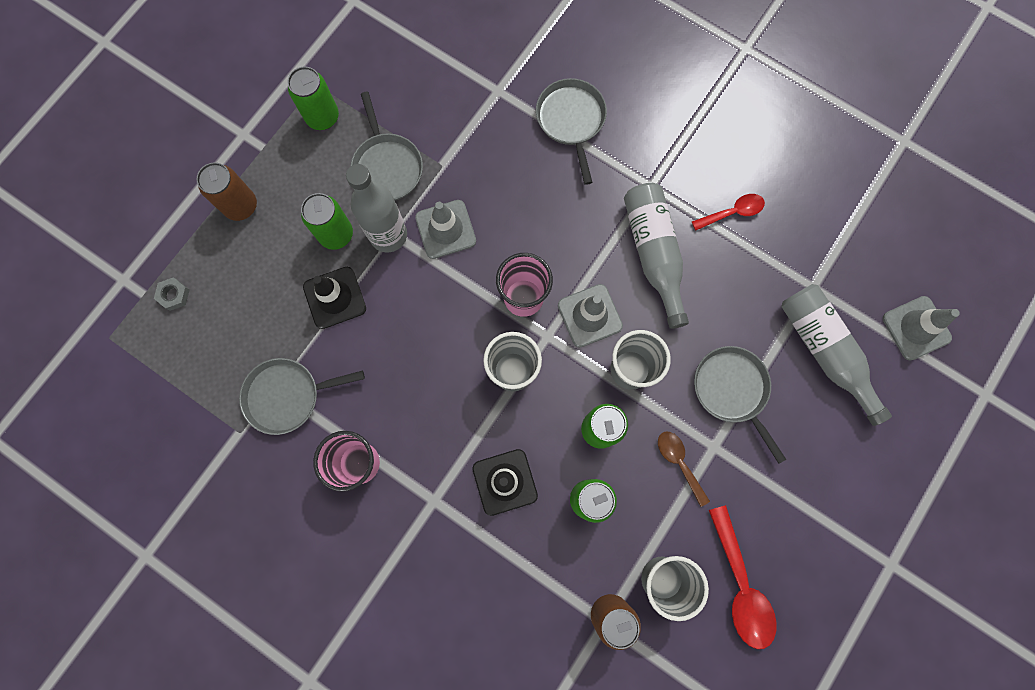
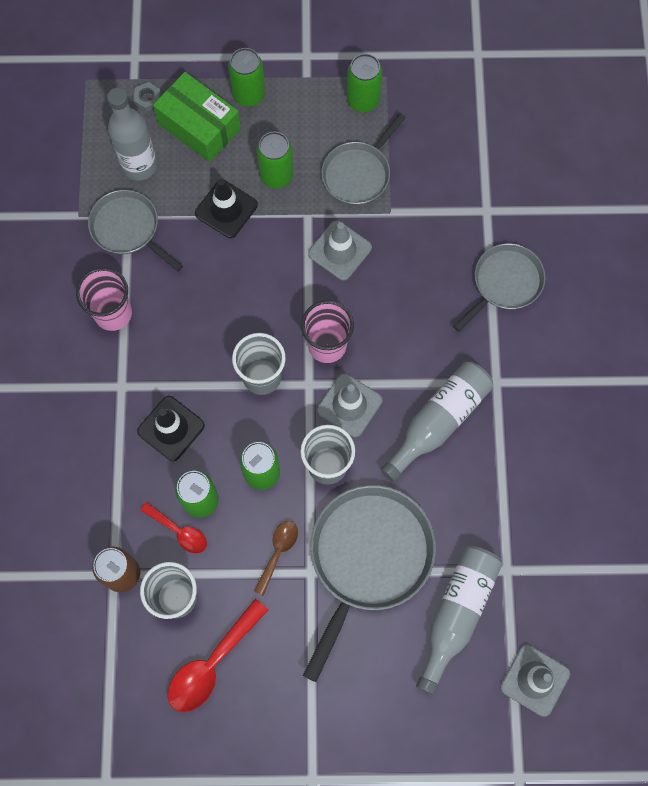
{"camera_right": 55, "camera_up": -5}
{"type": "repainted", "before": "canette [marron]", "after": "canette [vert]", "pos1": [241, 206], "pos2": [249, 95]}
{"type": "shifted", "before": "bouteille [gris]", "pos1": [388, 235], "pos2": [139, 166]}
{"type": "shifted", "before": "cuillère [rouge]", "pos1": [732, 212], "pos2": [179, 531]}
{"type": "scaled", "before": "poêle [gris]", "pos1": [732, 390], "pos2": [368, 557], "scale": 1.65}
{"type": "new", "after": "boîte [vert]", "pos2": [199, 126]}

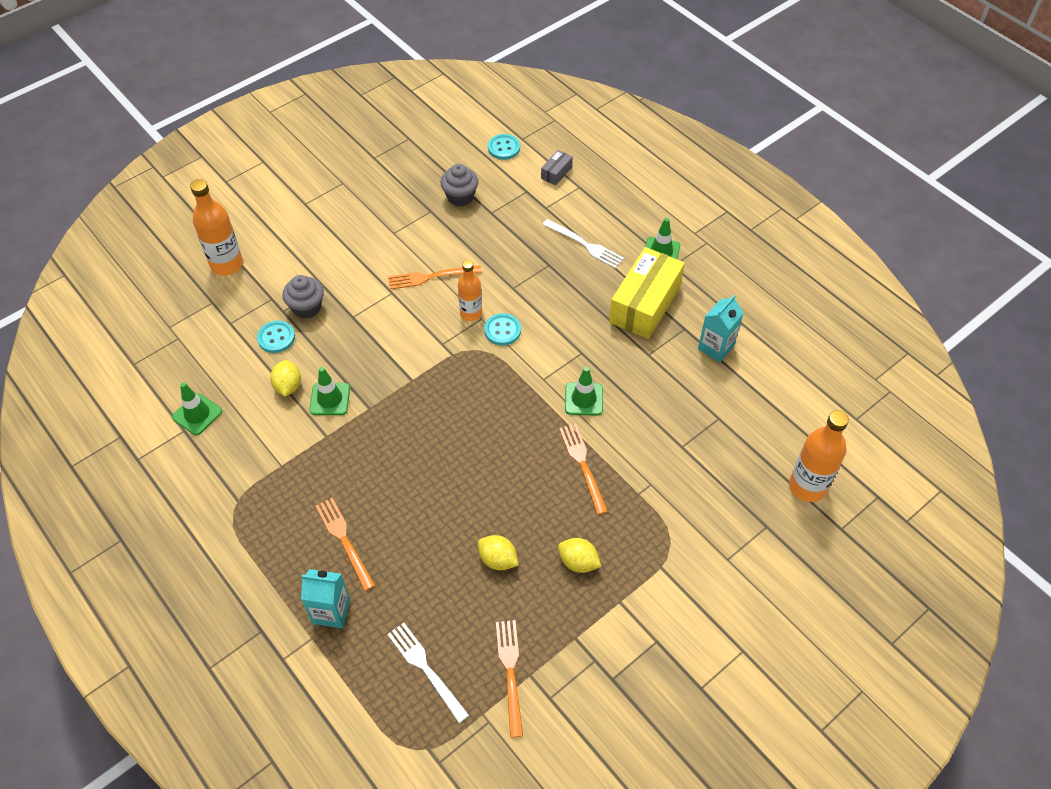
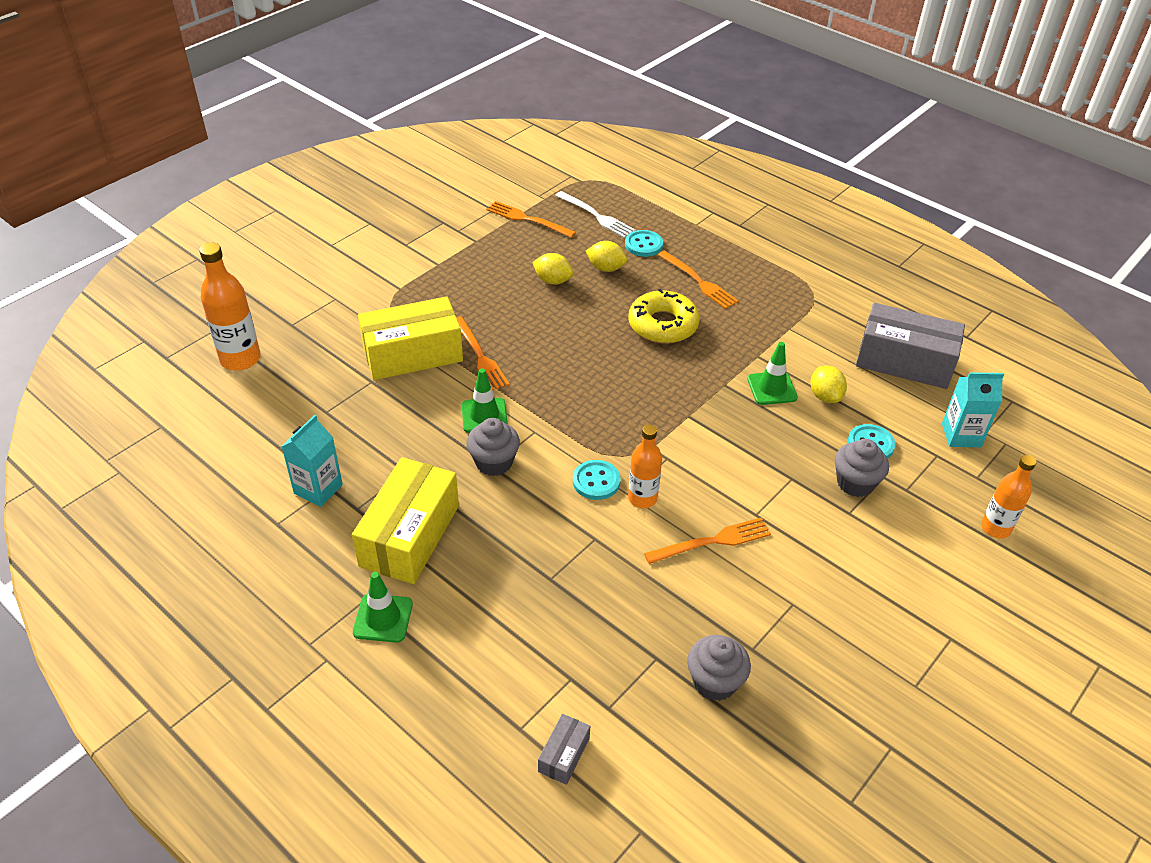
{"camera_right": 170, "camera_up": -10}
{"type": "shifted", "before": "bouton [turquoise]", "pos1": [504, 148], "pos2": [643, 245]}
{"type": "scaled", "before": "bouteille [orange]", "pos1": [227, 265], "pos2": [995, 528], "scale": 0.65}
{"type": "gone", "before": "fourchette [blanc]", "pos1": [585, 245]}
{"type": "swapped", "before": "cône de chantier [vert]", "after": "boîte [gris]", "pos1": [197, 414], "pos2": [904, 361]}
{"type": "shifted", "before": "citron [jaune]", "pos1": [578, 562], "pos2": [606, 268]}
{"type": "shifted", "before": "brique de lait [turquoise]", "pos1": [331, 611], "pos2": [961, 435]}
{"type": "rotated", "before": "fourchette [orange]", "pos1": [510, 672], "pos2": [527, 219], "turn": 135}
{"type": "new", "after": "beignet [jaune]", "pos2": [663, 325]}
{"type": "new", "after": "boîte [jaune]", "pos2": [413, 354]}
{"type": "new", "after": "muffin [gris]", "pos2": [494, 462]}

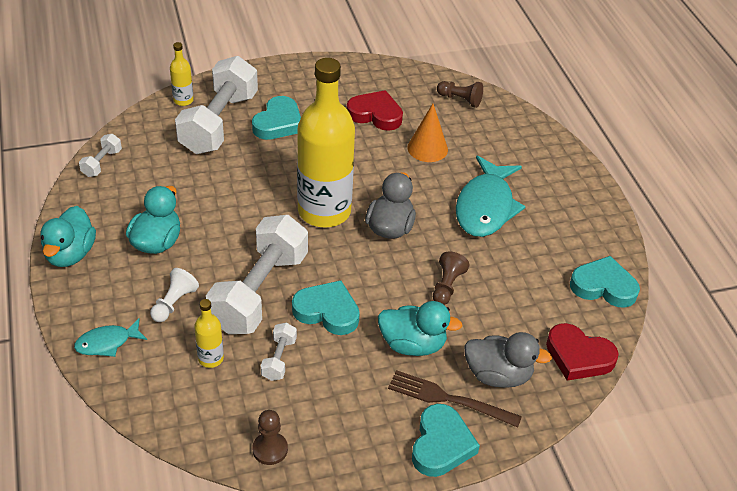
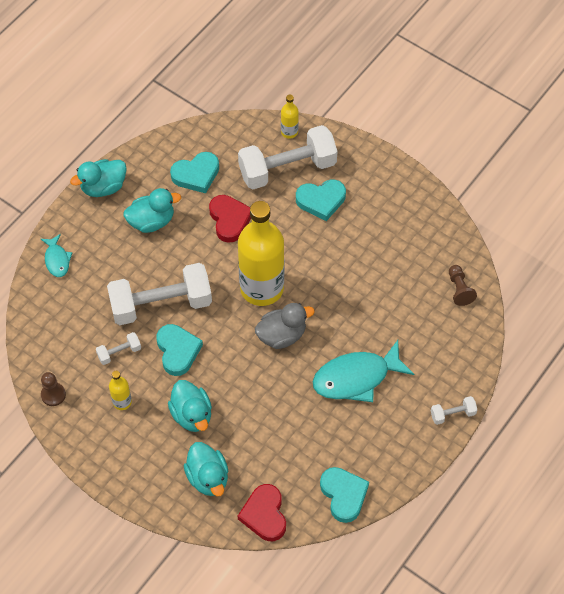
{"camera_right": 55, "camera_up": 15}
{"type": "shifted", "before": "cœur [rouge]", "pos1": [375, 114], "pos2": [229, 220]}
{"type": "gone", "before": "cône [orange]", "pos1": [427, 148]}
{"type": "shifted", "before": "haltère [blanc]", "pos1": [102, 163], "pos2": [452, 414]}
{"type": "gone", "before": "pion [marron]", "pos1": [447, 286]}
{"type": "gone", "before": "pion [blanc]", "pos1": [174, 303]}
{"type": "shifted", "before": "bouteille [jaune]", "pos1": [211, 358], "pos2": [122, 402]}
{"type": "rotated", "before": "poisson [turquoise]", "pos1": [107, 343], "pos2": [57, 260], "turn": -135}
{"type": "repainted", "before": "canard [gris]", "after": "canard [turquoise]", "pos1": [498, 375], "pos2": [208, 477]}
{"type": "gone", "before": "fourchette [marron]", "pos1": [448, 399]}
{"type": "shifted", "before": "cœur [turquoise]", "pos1": [441, 444], "pos2": [196, 174]}

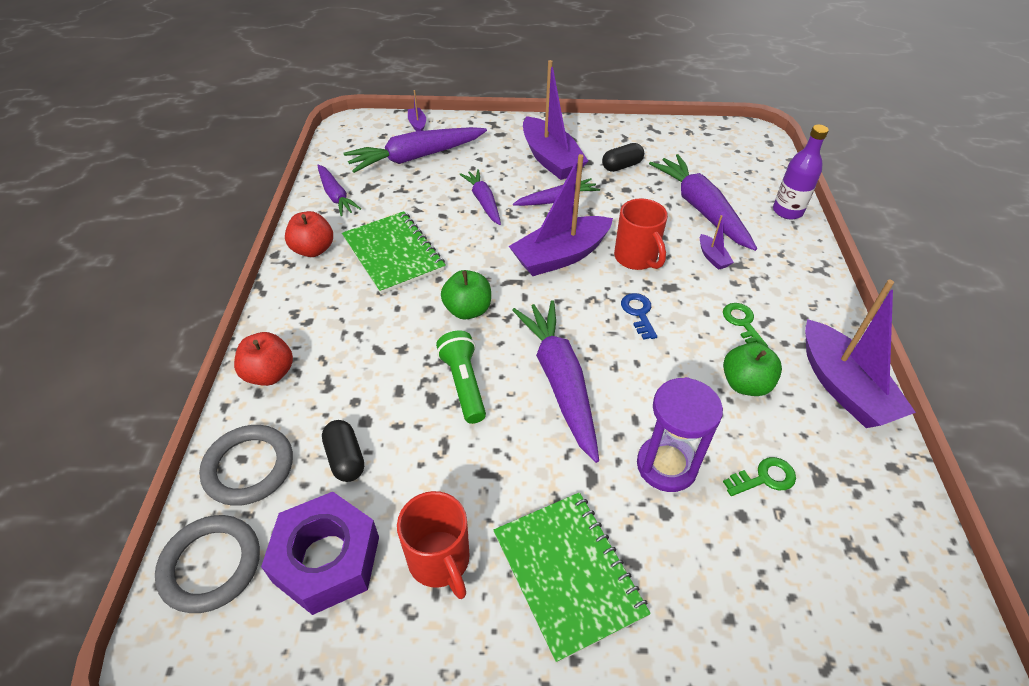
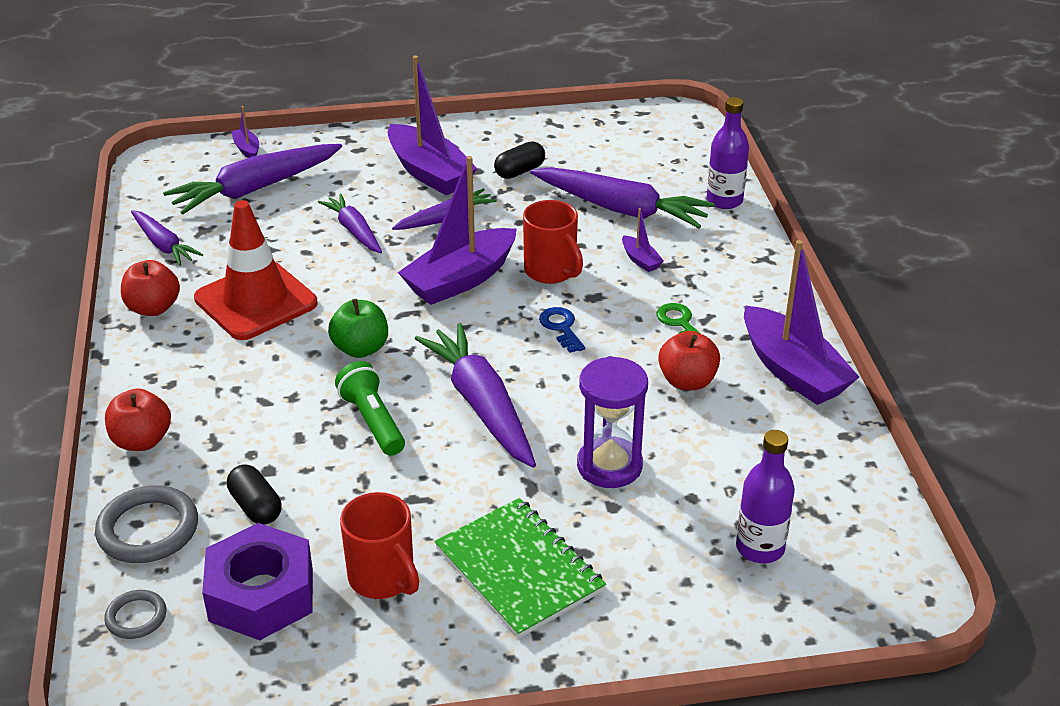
{"camera_right": -10, "camera_up": -10}
{"type": "rotated", "before": "carotte [violet]", "pos1": [701, 209], "pos2": [622, 209], "turn": 150}
{"type": "swapped", "before": "carnet [vert]", "after": "cône de chantier [rouge]", "pos1": [393, 254], "pos2": [256, 301]}
{"type": "repainted", "before": "pomme [vert]", "after": "pomme [rouge]", "pos1": [745, 384], "pos2": [687, 381]}
{"type": "gone", "before": "clé [vert]", "pos1": [764, 478]}
{"type": "scaled", "before": "anneau [gris]", "pos1": [211, 565], "pos2": [136, 617], "scale": 0.57}
{"type": "new", "after": "bouteille [violet]", "pos2": [760, 548]}

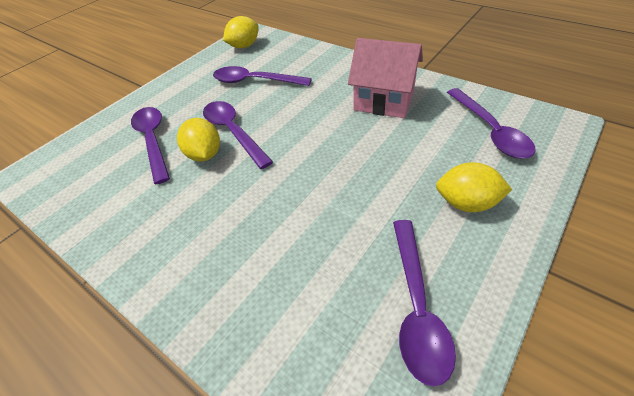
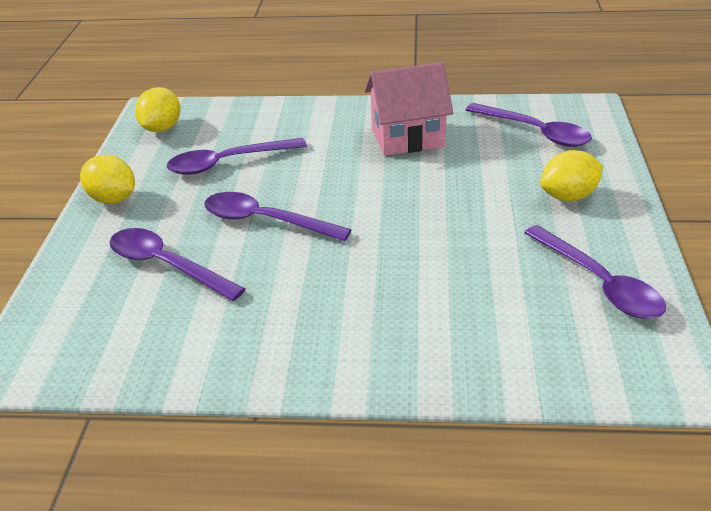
{"camera_right": -35, "camera_up": -10}
{"type": "shifted", "before": "citron [jaune]", "pos1": [204, 154], "pos2": [113, 199]}

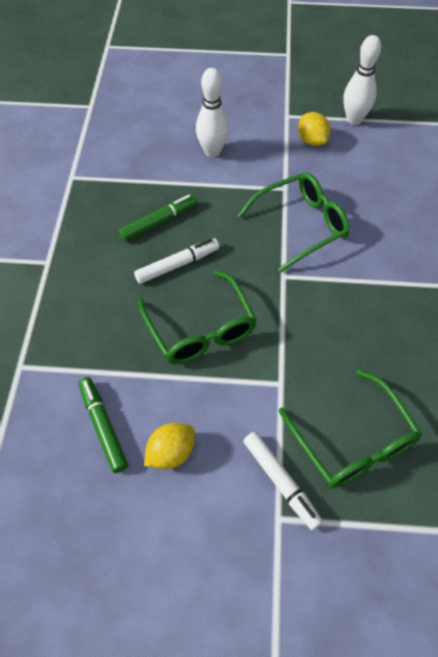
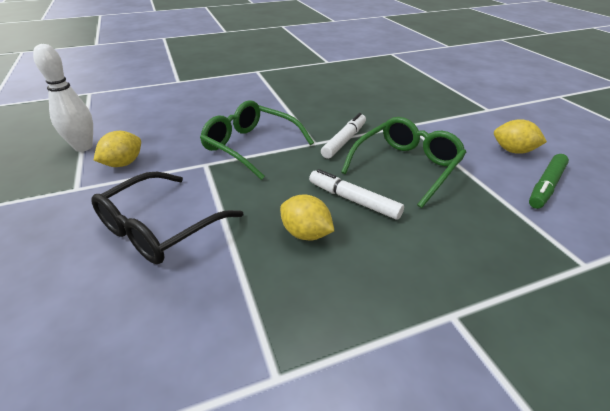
{"camera_right": -115, "camera_up": -20}
{"type": "swapped", "before": "quille [blanc]", "after": "lunettes [noir]", "pos1": [212, 152], "pos2": [160, 228]}
{"type": "swapped", "before": "feutre [vert]", "after": "citron [jaune]", "pos1": [159, 222], "pos2": [306, 234]}
{"type": "gone", "before": "lunettes [vert]", "pos1": [353, 441]}
{"type": "shifted", "before": "feutre [blanc]", "pos1": [281, 482], "pos2": [344, 141]}

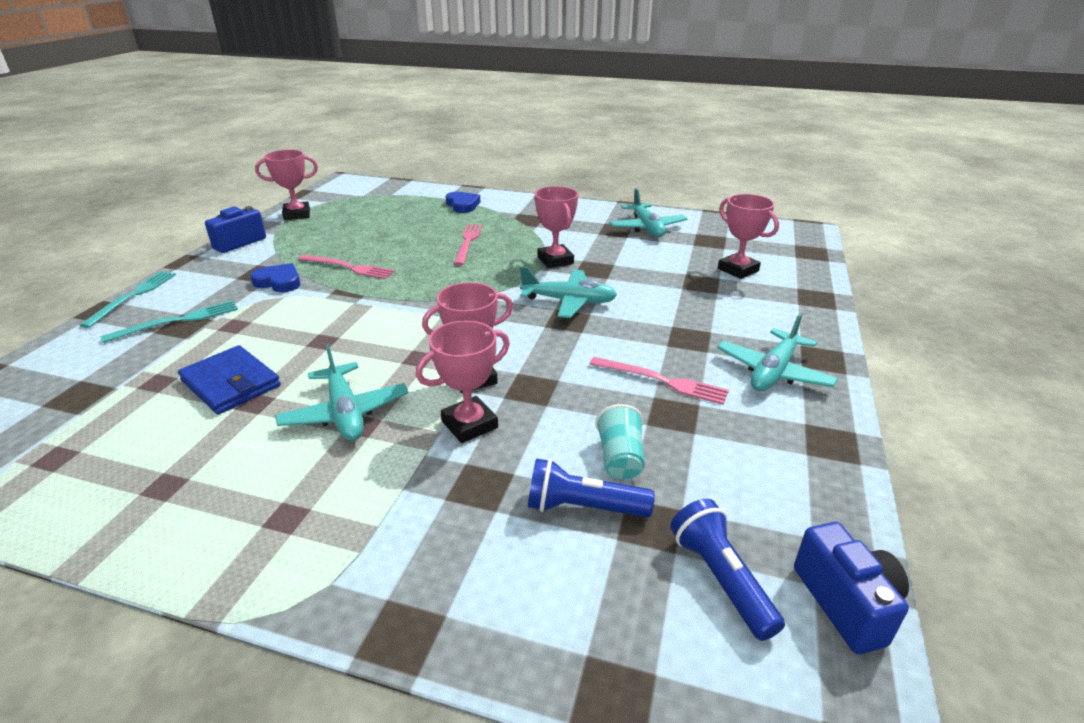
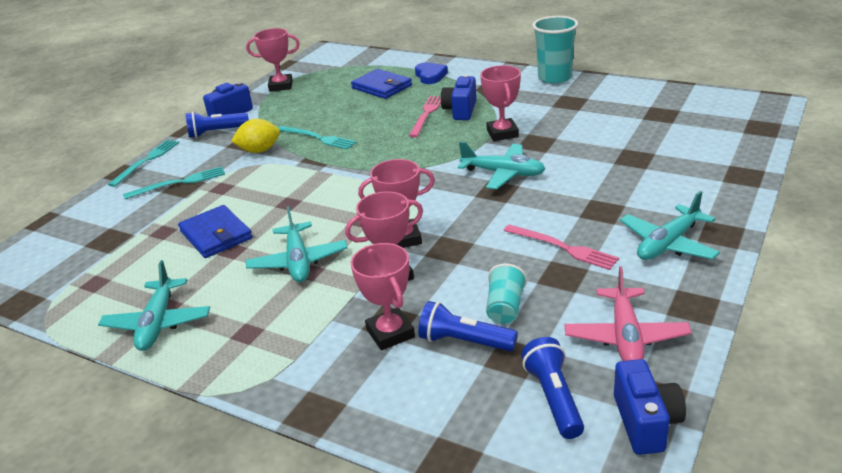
{"camera_right": 15, "camera_up": 0}
{"type": "shifted", "before": "avion [turquoise]", "pos1": [647, 228], "pos2": [158, 323]}
{"type": "shifted", "before": "trophée [rose]", "pos1": [738, 270], "pos2": [390, 333]}
{"type": "repainted", "before": "fourchette [rose]", "after": "fourchette [turquoise]", "pos1": [348, 267], "pos2": [318, 138]}
{"type": "swapped", "before": "cœur [bleu]", "after": "citron [jaune]", "pos1": [279, 282], "pos2": [259, 150]}
{"type": "new", "after": "gobelet [turquoise]", "pos2": [554, 78]}
{"type": "new", "after": "portefeuille [bleu]", "pos2": [382, 87]}
{"type": "new", "after": "appareil photo [bleu]", "pos2": [460, 110]}
{"type": "new", "after": "lampe de poche [bleu]", "pos2": [216, 132]}
{"type": "new", "after": "avion [rose]", "pos2": [625, 337]}

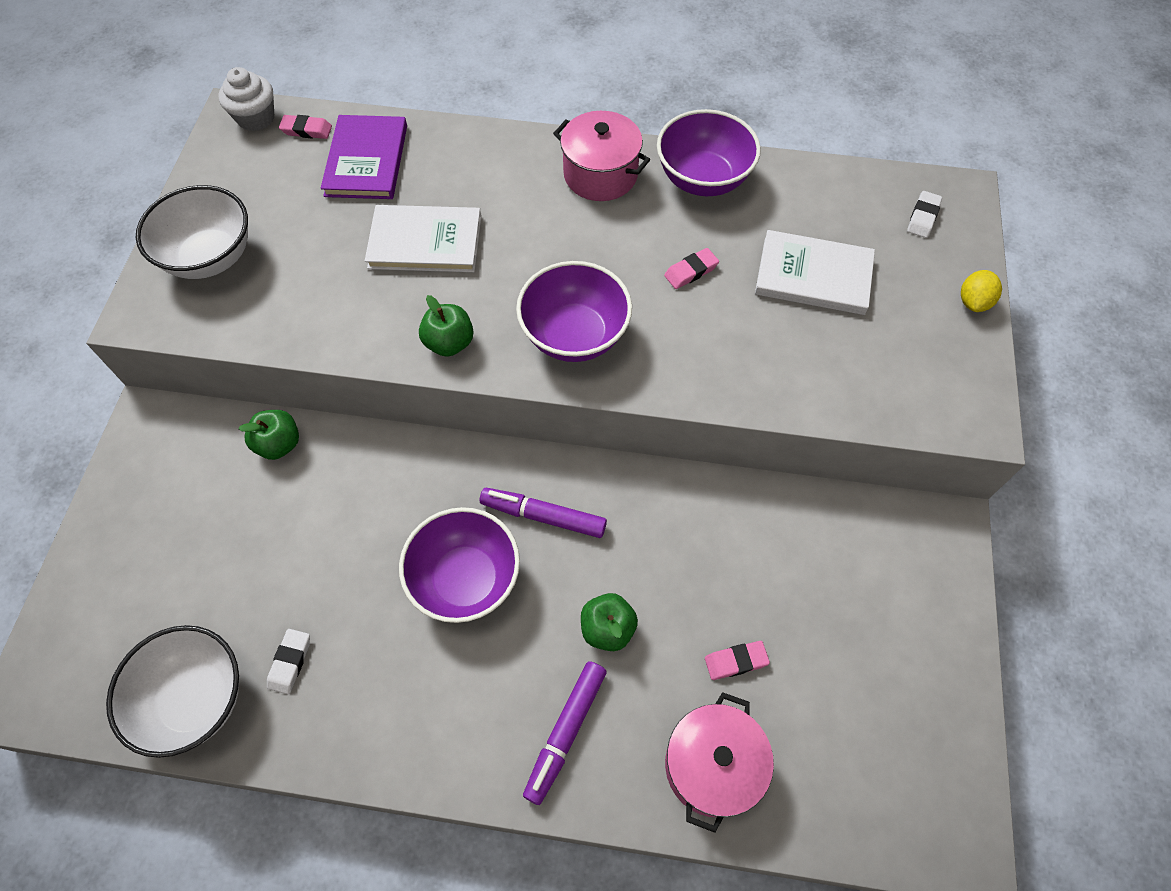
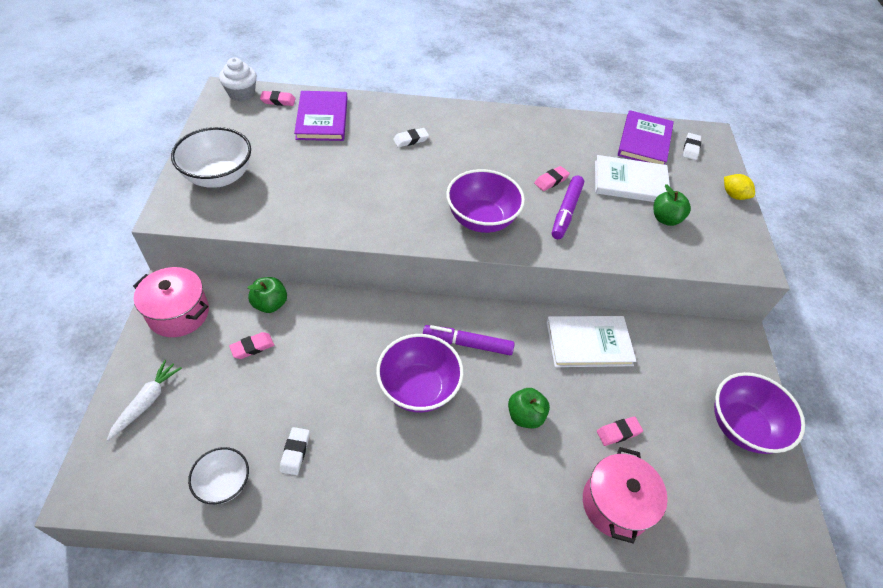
{"camera_right": -10, "camera_up": -10}
{"type": "shifted", "before": "bol [violet]", "pos1": [703, 179], "pos2": [742, 427]}
{"type": "shifted", "before": "marmite [rose]", "pos1": [600, 174], "pos2": [178, 313]}
{"type": "shifted", "before": "livre [blanc]", "pos1": [425, 242], "pos2": [588, 343]}
{"type": "rotated", "before": "citron [jaune]", "pos1": [973, 302], "pos2": [733, 195], "turn": -60}
{"type": "shifted", "before": "pomme [vert]", "pos1": [449, 343], "pos2": [665, 219]}
{"type": "scaled", "before": "bol [blanc]", "pos1": [195, 699], "pos2": [224, 483], "scale": 0.6}
{"type": "shifted", "before": "feutre [violet]", "pos1": [565, 732], "pos2": [566, 212]}
{"type": "new", "after": "livre [violet]", "pos2": [644, 141]}
{"type": "new", "after": "gomme [blanc]", "pos2": [410, 140]}
{"type": "new", "after": "gomme [rose]", "pos2": [252, 347]}
{"type": "new", "after": "carotte [blanc]", "pos2": [147, 402]}

